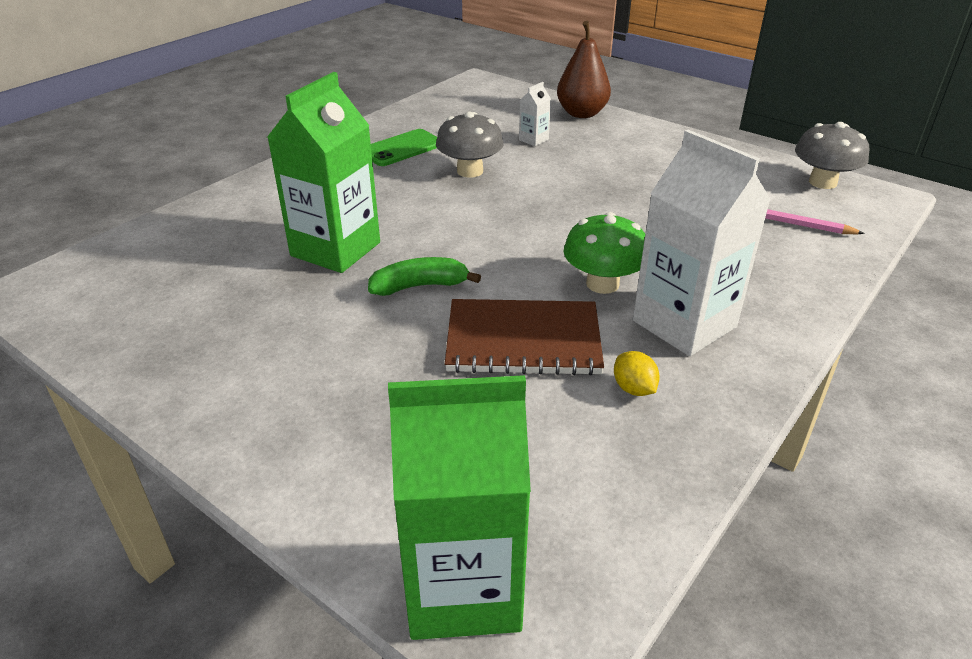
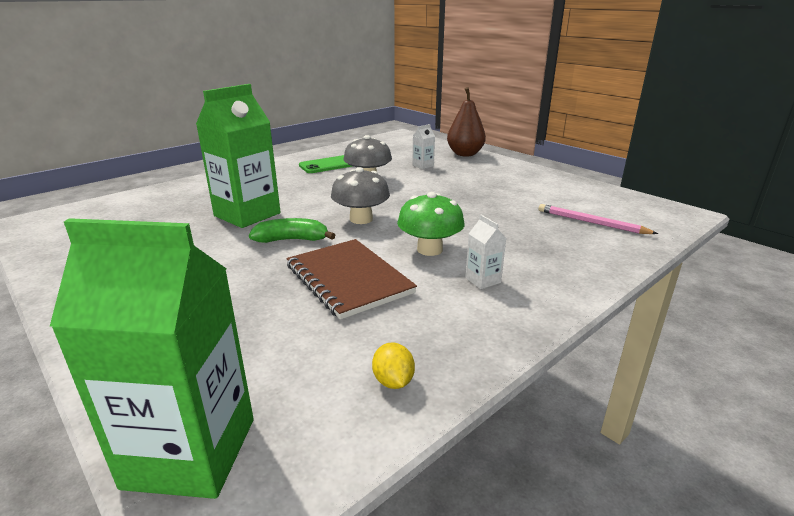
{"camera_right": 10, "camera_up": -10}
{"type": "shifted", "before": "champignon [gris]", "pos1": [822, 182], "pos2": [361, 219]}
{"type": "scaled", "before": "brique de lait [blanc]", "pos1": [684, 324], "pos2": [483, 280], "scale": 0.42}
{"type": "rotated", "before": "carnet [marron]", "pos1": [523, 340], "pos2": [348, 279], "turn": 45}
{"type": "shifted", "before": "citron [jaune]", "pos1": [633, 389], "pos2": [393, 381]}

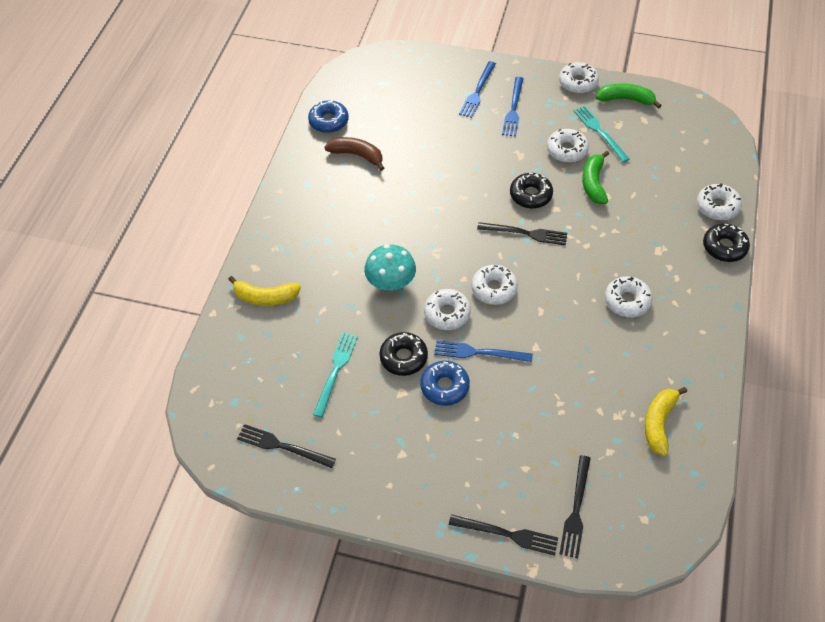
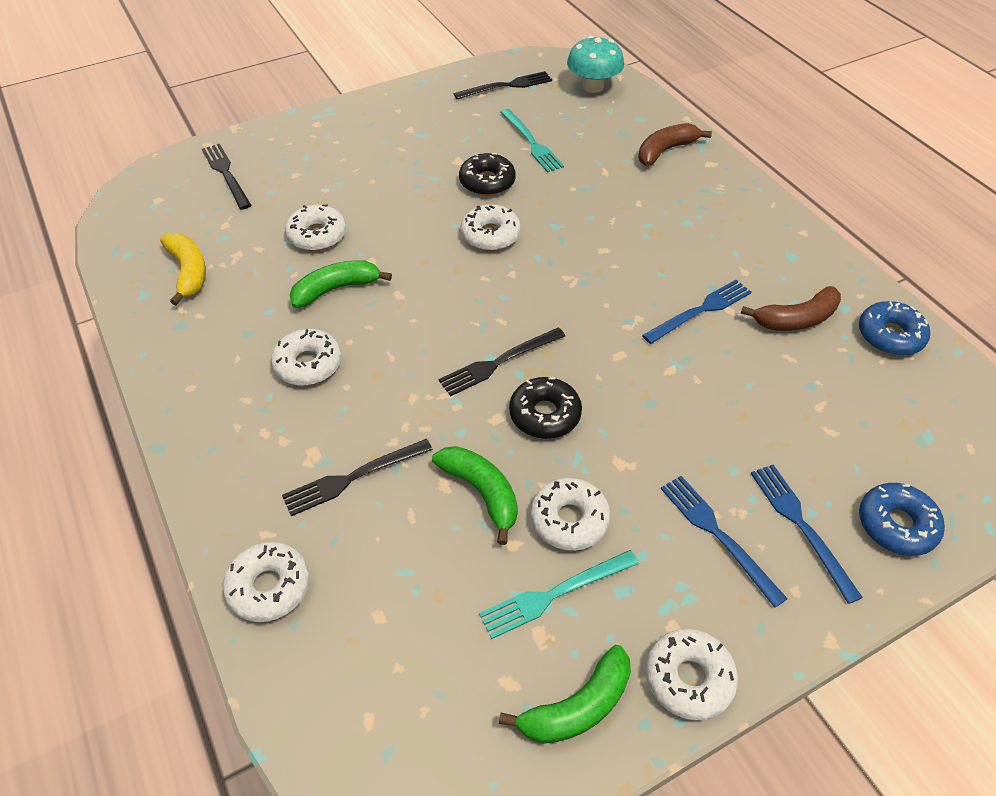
{"camera_right": 135, "camera_up": -5}
{"type": "rotated", "before": "fourchette [turquoise]", "pos1": [600, 132], "pos2": [554, 594], "turn": 135}
{"type": "gone", "before": "beignet [noir]", "pos1": [724, 247]}
{"type": "shifted", "before": "champignon [turquoise]", "pos1": [391, 282], "pos2": [593, 86]}
{"type": "shifted", "before": "beignet [blanc]", "pos1": [494, 289], "pos2": [317, 235]}
{"type": "repainted", "before": "banane [jaune]", "after": "banane [marron]", "pos1": [265, 297], "pos2": [665, 151]}
{"type": "shifted", "before": "fourchette [bleu]", "pos1": [479, 352], "pos2": [700, 311]}
{"type": "shifted", "before": "beignet [bleu]", "pos1": [444, 386], "pos2": [896, 525]}
{"type": "shifted", "before": "fourchette [noir]", "pos1": [507, 534], "pos2": [353, 477]}
{"type": "new", "after": "banane [vert]", "pos2": [336, 289]}

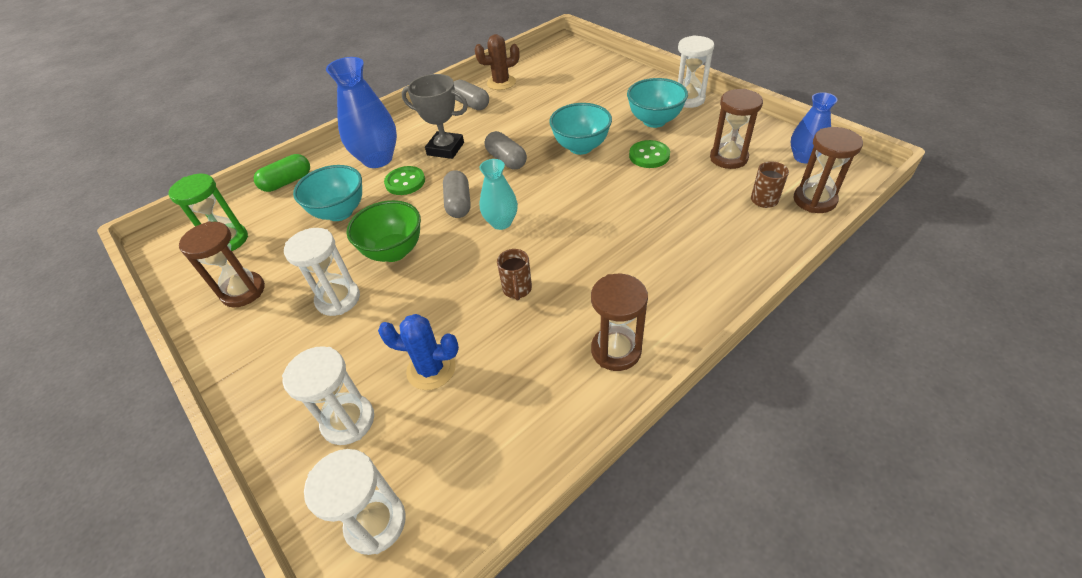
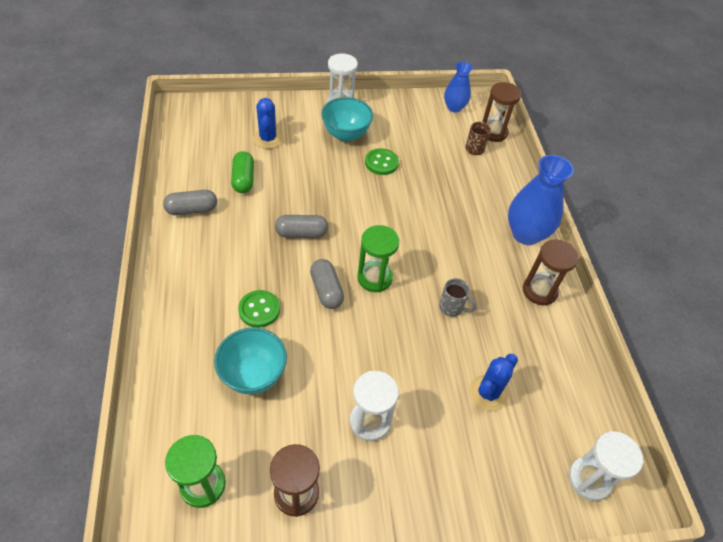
{"camera_right": -65, "camera_up": 5}
{"type": "gone", "before": "cactus [marron]", "pos1": [501, 83]}
{"type": "shifted", "before": "vase [bleu]", "pos1": [378, 159], "pos2": [526, 234]}
{"type": "gone", "before": "trophée [gris]", "pos1": [445, 149]}
{"type": "gone", "before": "sablier [marron]", "pos1": [728, 158]}
{"type": "gone", "before": "bol [turquoise]", "pos1": [581, 147]}
{"type": "shifted", "before": "gélule [vert]", "pos1": [287, 182], "pos2": [243, 179]}
{"type": "swapped", "before": "vase [turquoise]", "after": "sablier [vert]", "pos1": [501, 222], "pos2": [374, 278]}
{"type": "rotated", "before": "gélule [gris]", "pos1": [458, 203], "pos2": [326, 290], "turn": 45}
{"type": "gone", "before": "bol [vert]", "pos1": [394, 251]}
{"type": "repainted", "before": "tasse [marron]", "after": "tasse [gris]", "pos1": [517, 289], "pos2": [452, 308]}
{"type": "gone", "before": "sablier [blanc]", "pos1": [348, 421]}
{"type": "new", "after": "cactus [bleu]", "pos2": [268, 139]}

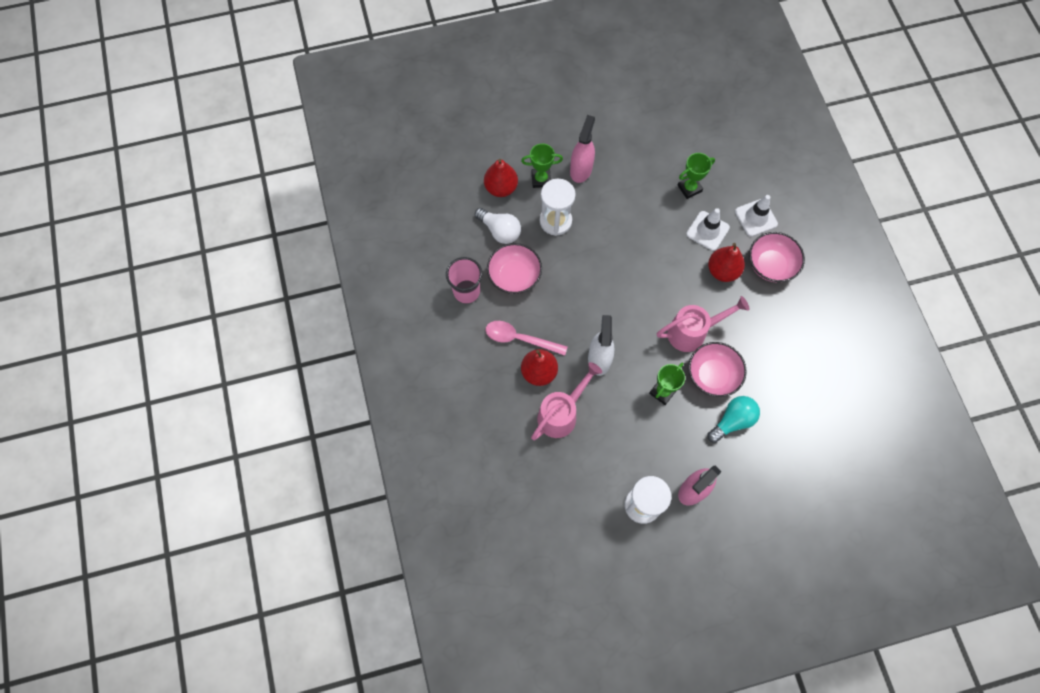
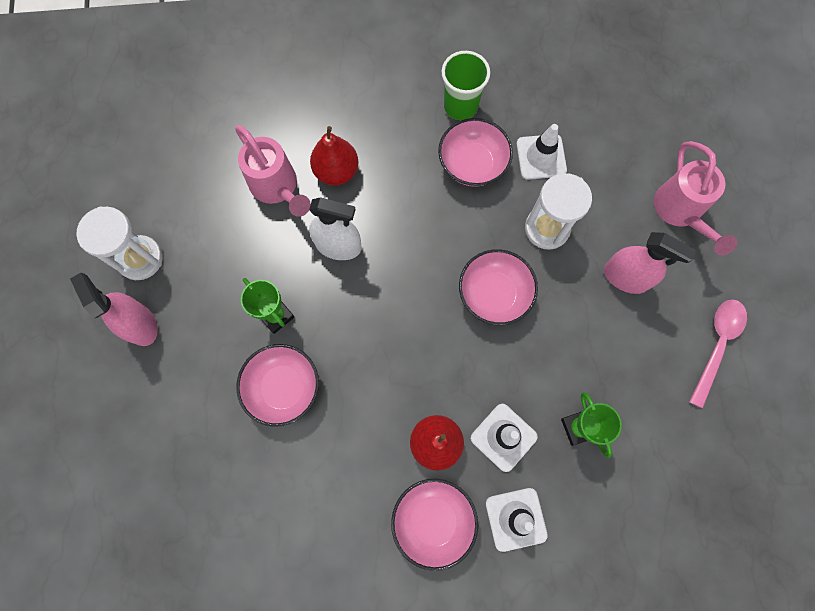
{"camera_right": 100, "camera_up": 5}
{"type": "gone", "before": "trophée [vert]", "pos1": [541, 179]}
{"type": "gone", "before": "poire [rouge]", "pos1": [501, 188]}
{"type": "swapped", "before": "ampoule [blanc]", "after": "cône de chantier [blanc]", "pos1": [500, 231], "pos2": [541, 157]}
{"type": "repainted", "before": "gobelet [rose]", "after": "gobelet [vert]", "pos1": [466, 291], "pos2": [460, 106]}
{"type": "shifted", "before": "arrosoir [rose]", "pos1": [692, 332], "pos2": [680, 212]}
{"type": "shifted", "before": "cuillère [rose]", "pos1": [520, 339], "pos2": [717, 345]}
{"type": "gone", "before": "ampoule [turquoise]", "pos1": [732, 421]}
{"type": "new", "after": "bol [rose]", "pos2": [494, 294]}

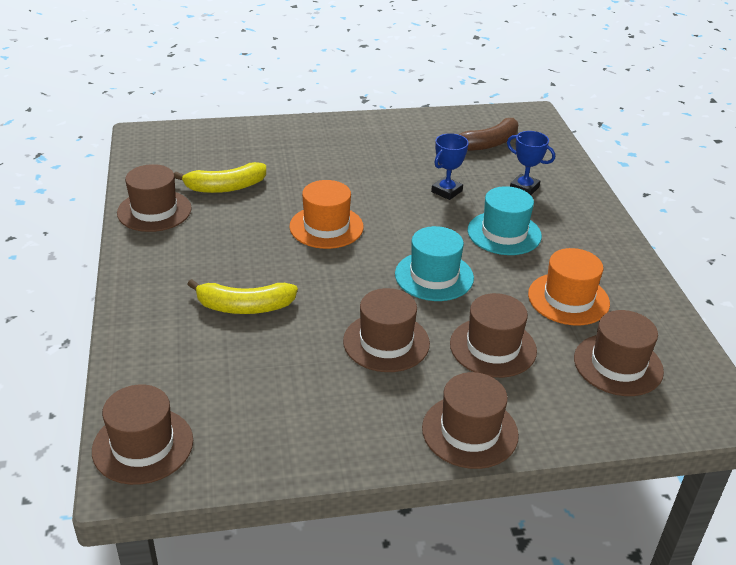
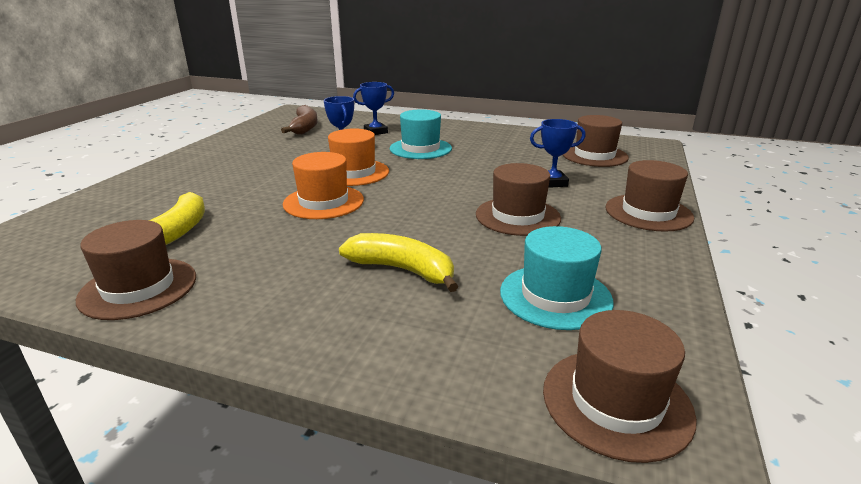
{"camera_right": -60, "camera_up": -10}
{"type": "shifted", "before": "chapeau [turquoise]", "pos1": [434, 276], "pos2": [555, 296]}
{"type": "shifted", "before": "chapeau [orange]", "pos1": [568, 299], "pos2": [354, 172]}
{"type": "rotated", "before": "banane [jaune]", "pos1": [244, 307], "pos2": [402, 270], "turn": -90}
{"type": "swapped", "before": "chapeau [marron]", "after": "trophée [bleu]", "pos1": [493, 347], "pos2": [552, 182]}

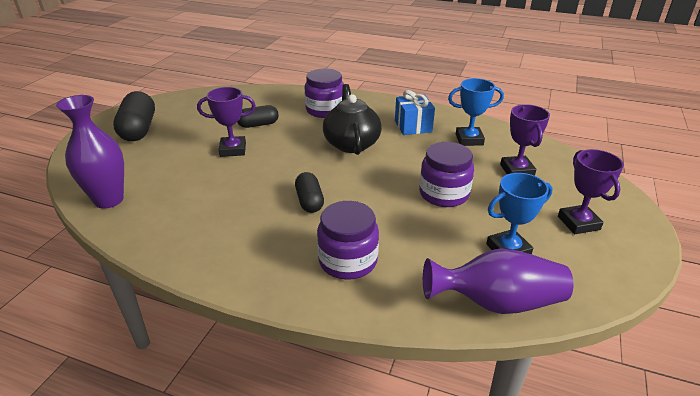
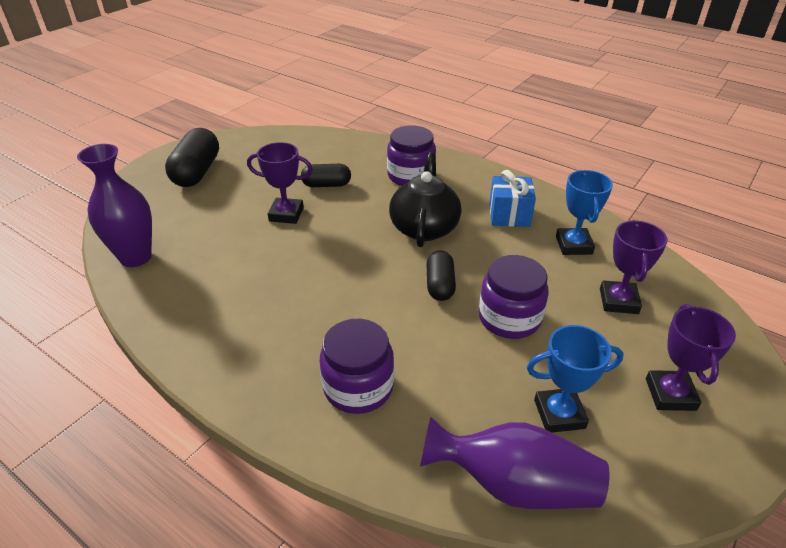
{"camera_right": 15, "camera_up": 5}
{"type": "rotated", "before": "trophée [bleu]", "pos1": [469, 139], "pos2": [573, 245], "turn": 75}
{"type": "shifted", "before": "gélule [noir]", "pos1": [309, 201], "pos2": [440, 285]}

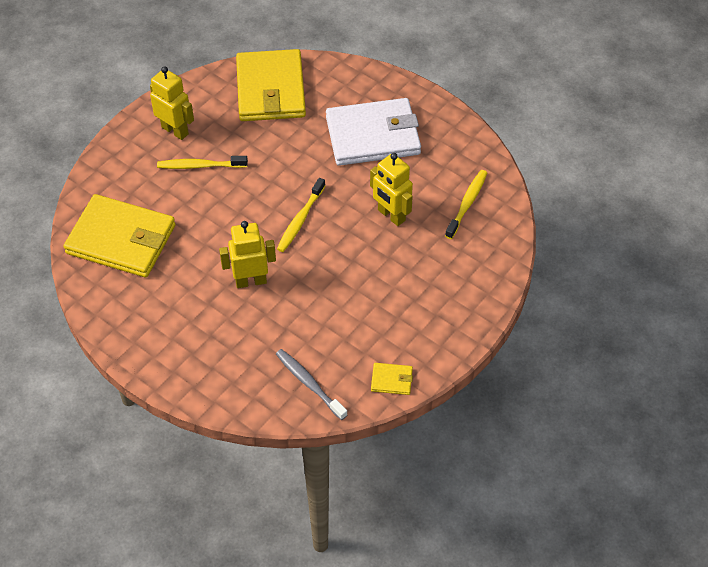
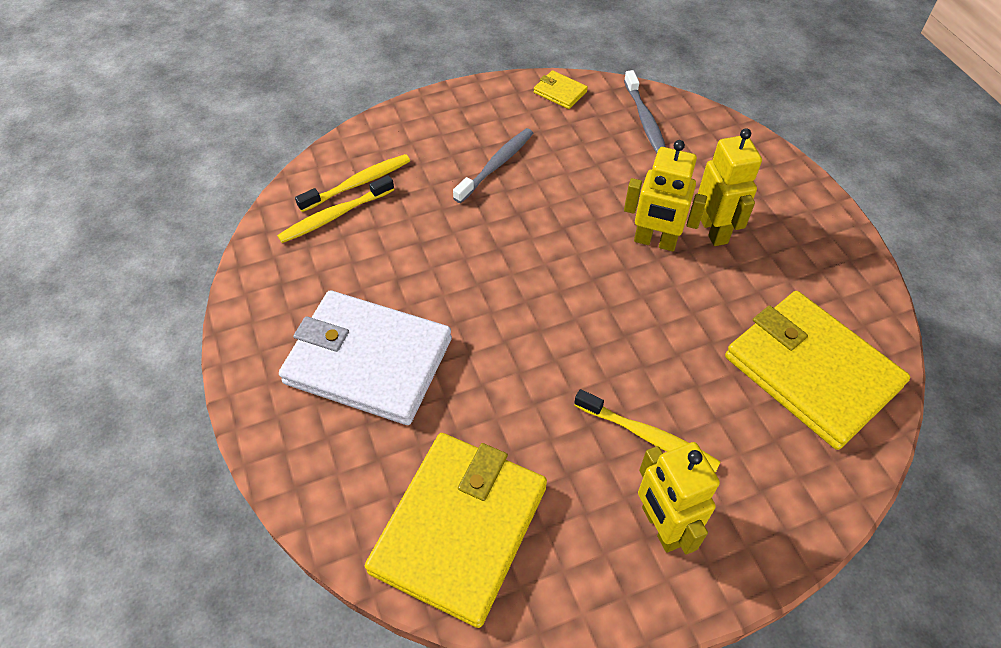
{"camera_right": -150, "camera_up": 0}
{"type": "shifted", "before": "robot [jaune]", "pos1": [391, 215], "pos2": [713, 230]}
{"type": "shifted", "before": "brosse à dents [jaune]", "pos1": [300, 220], "pos2": [358, 183]}
{"type": "new", "after": "brosse à dents [gris]", "pos2": [496, 165]}

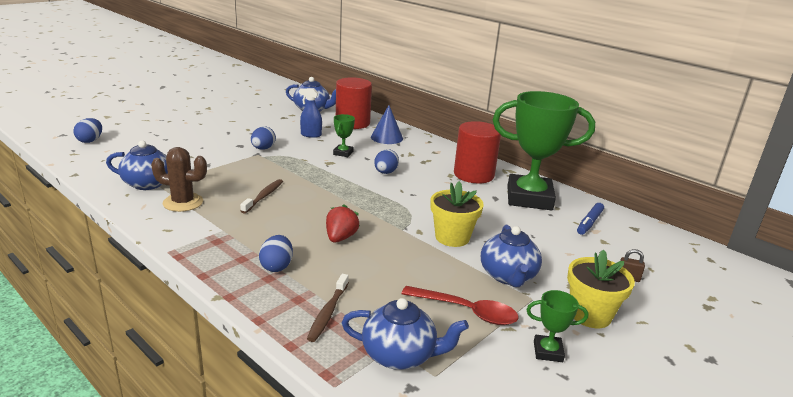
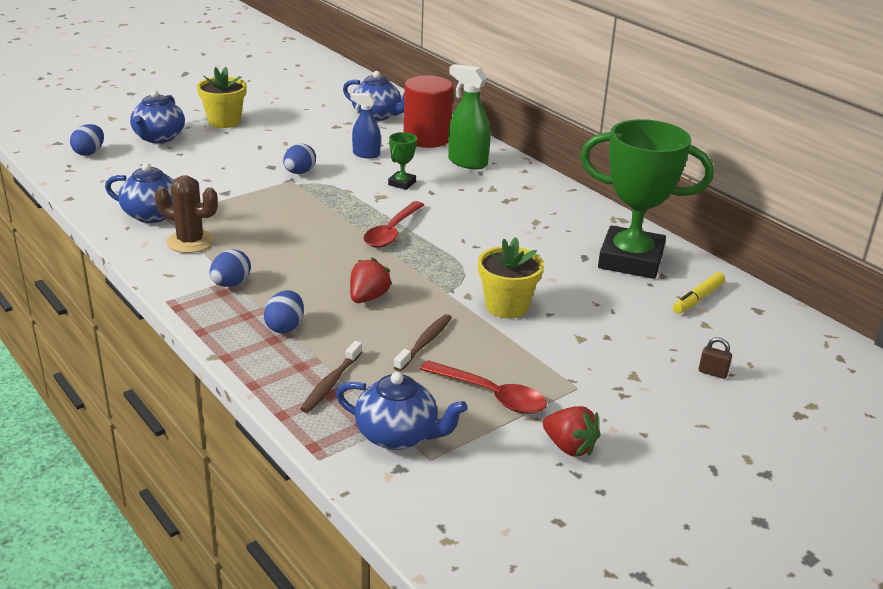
{"camera_right": 10, "camera_up": 5}
{"type": "swapped", "before": "cône [bleu]", "after": "vaporisateur [vert]", "pos1": [386, 137], "pos2": [467, 162]}
{"type": "gone", "before": "cylindre [rouge]", "pos1": [473, 175]}
{"type": "shifted", "before": "œuf [bleu]", "pos1": [385, 173], "pos2": [231, 284]}
{"type": "shifted", "before": "brosse à dents [marron]", "pos1": [263, 196], "pos2": [425, 343]}
{"type": "repainted", "before": "feutre [bleu]", "after": "feutre [jaune]", "pos1": [589, 223], "pos2": [698, 299]}
{"type": "shifted", "before": "théière [bleu]", "pos1": [508, 276], "pos2": [159, 138]}
{"type": "shifted", "before": "pot de fleurs [jaune]", "pos1": [590, 315], "pos2": [224, 121]}
{"type": "swapped", "before": "trophée [vert]", "after": "fraise [rouge]", "pos1": [548, 351], "pos2": [569, 447]}
{"type": "new", "after": "cuillère [rouge]", "pos2": [392, 232]}

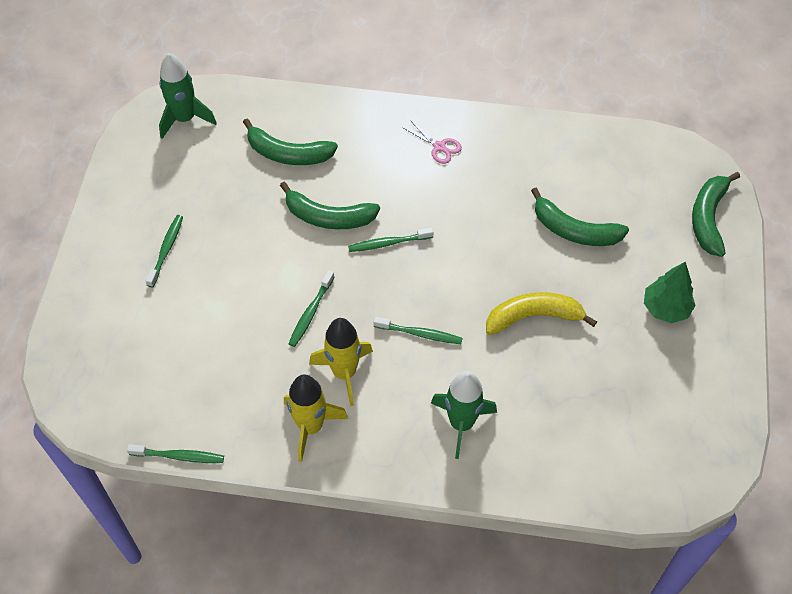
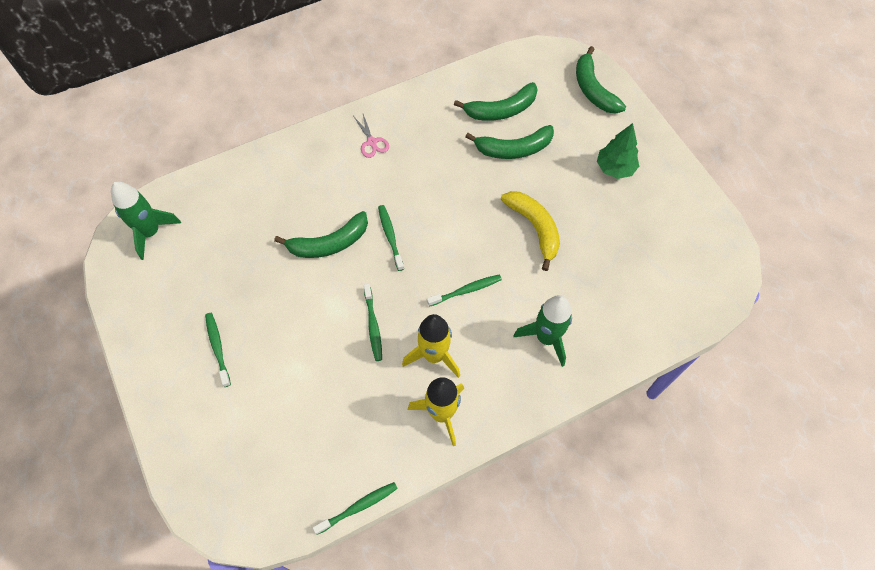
{"camera_right": -35, "camera_up": 5}
{"type": "shifted", "before": "banane [vert]", "pos1": [288, 154], "pos2": [501, 110]}
{"type": "rotated", "before": "ciseaux [rose]", "pos1": [439, 147], "pos2": [372, 142], "turn": 60}
{"type": "rotated", "before": "brosse à dents [vert]", "pos1": [388, 243], "pos2": [390, 236], "turn": 120}
{"type": "rotated", "before": "banane [jaune]", "pos1": [533, 317], "pos2": [534, 228], "turn": 105}

